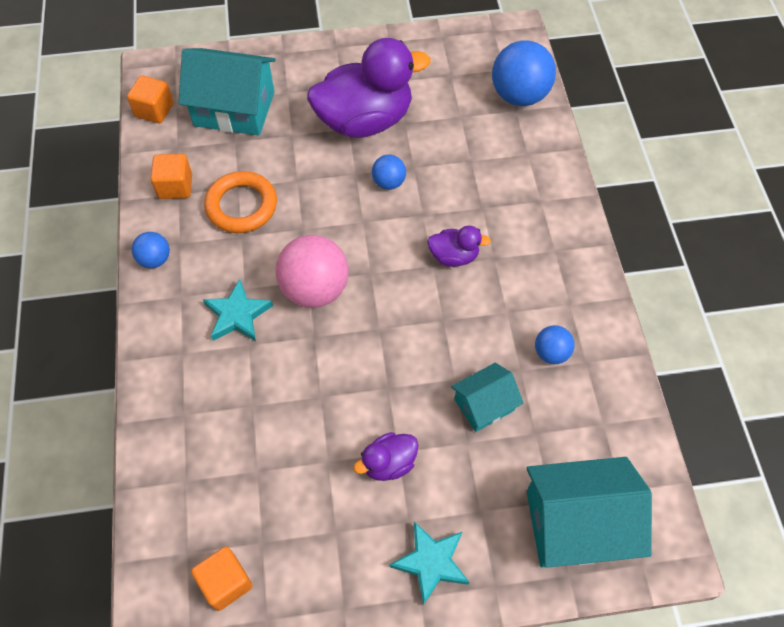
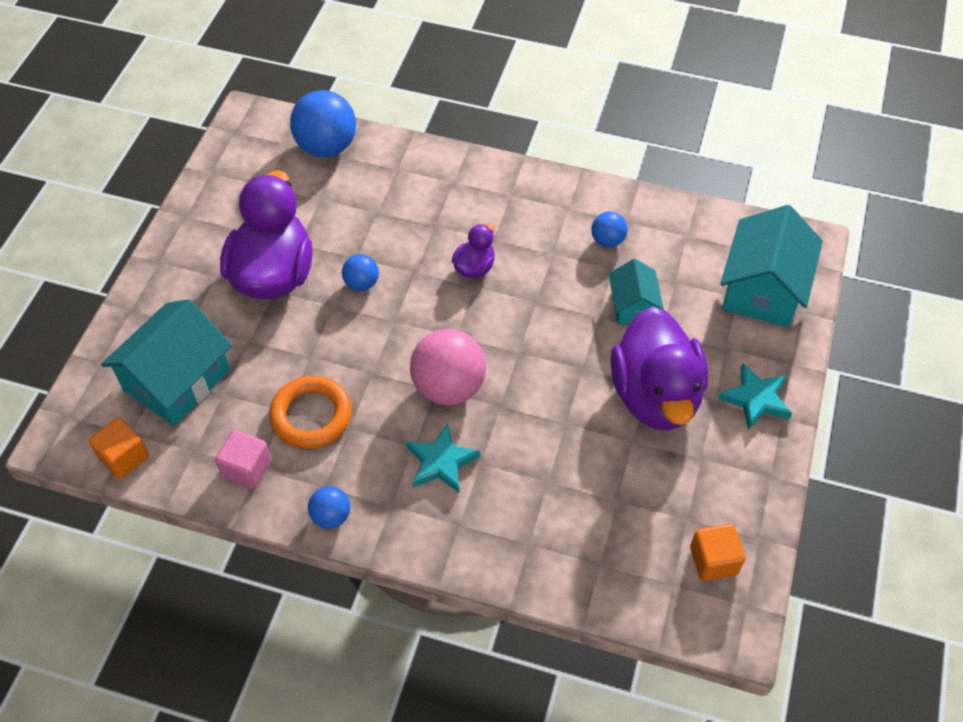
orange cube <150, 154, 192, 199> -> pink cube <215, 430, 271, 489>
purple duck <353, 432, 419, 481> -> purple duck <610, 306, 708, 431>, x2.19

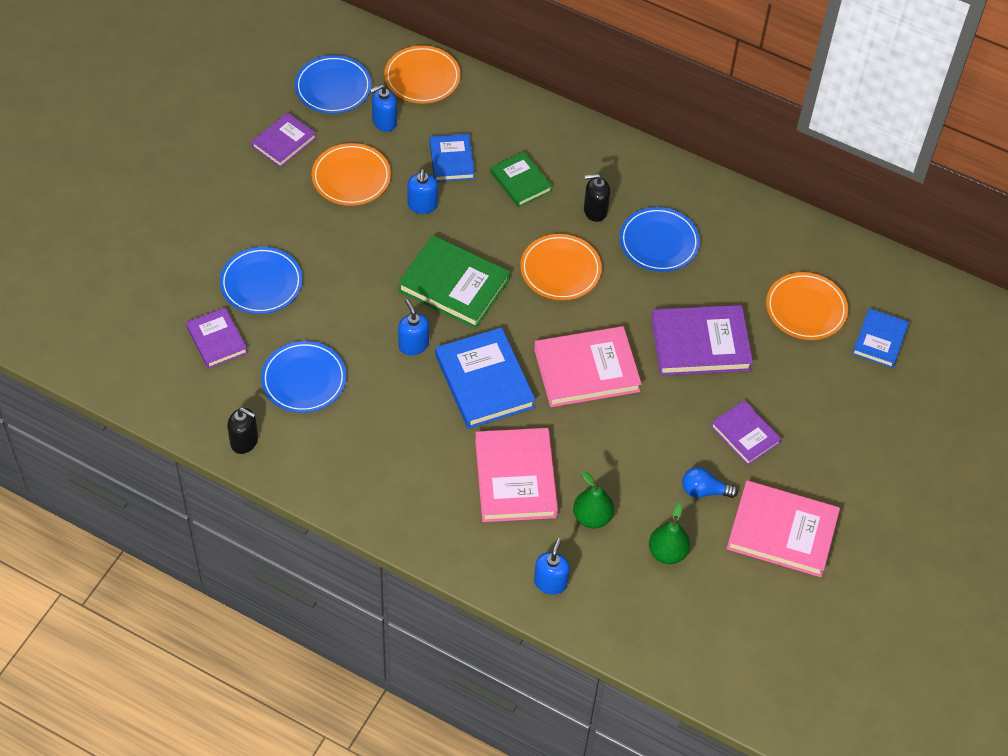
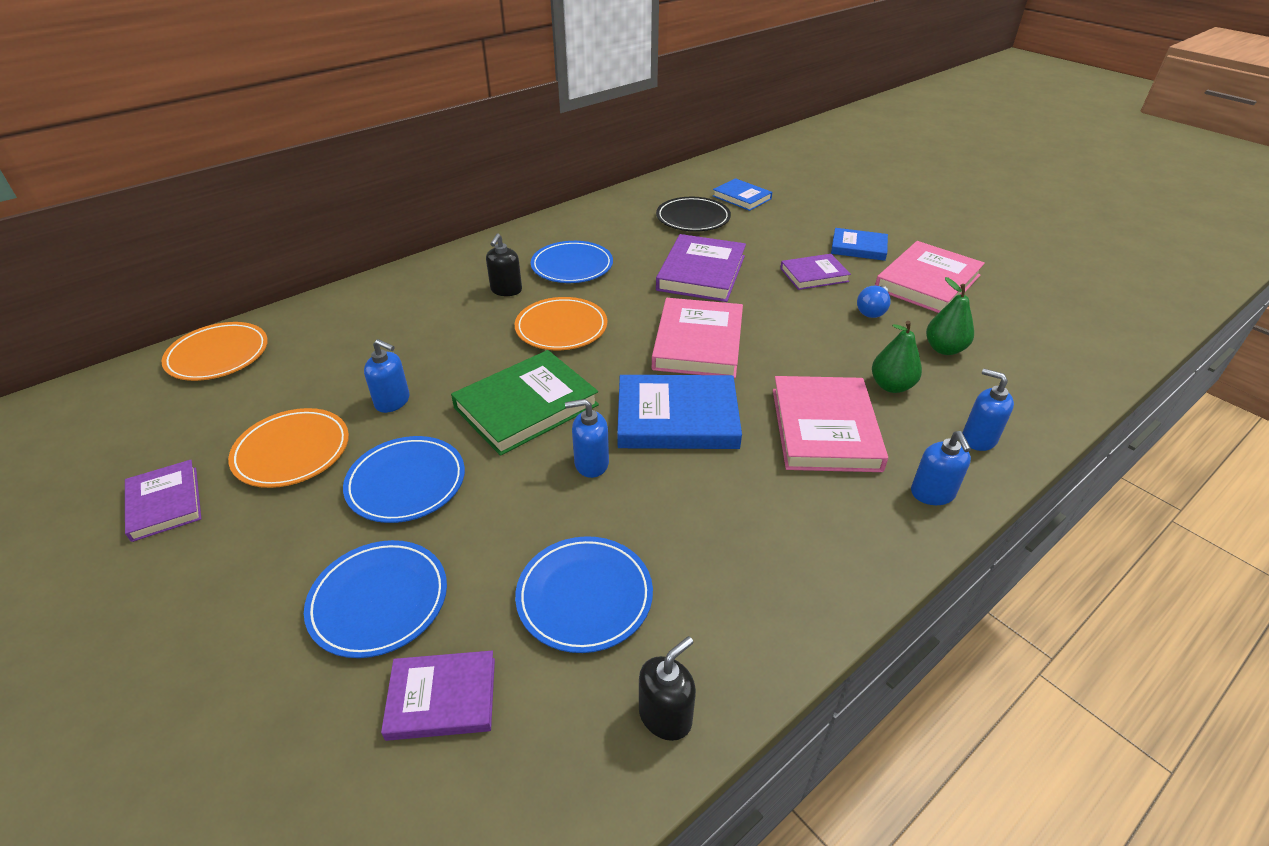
blue plate <295, 55, 372, 114> -> blue plate <343, 436, 465, 523>, moved
blue soap dispenser <370, 84, 397, 132> -> blue soap dispenser <911, 431, 971, 505>, moved
blue book <430, 134, 475, 182> -> blue book <831, 228, 888, 261>, moved
pink book <475, 428, 558, 522> -> pink book <773, 376, 888, 472>, 75 degrees clockwise
green book <490, 152, 552, 207> -> none
orange plate <766, 272, 848, 340> -> black plate <656, 197, 731, 232>

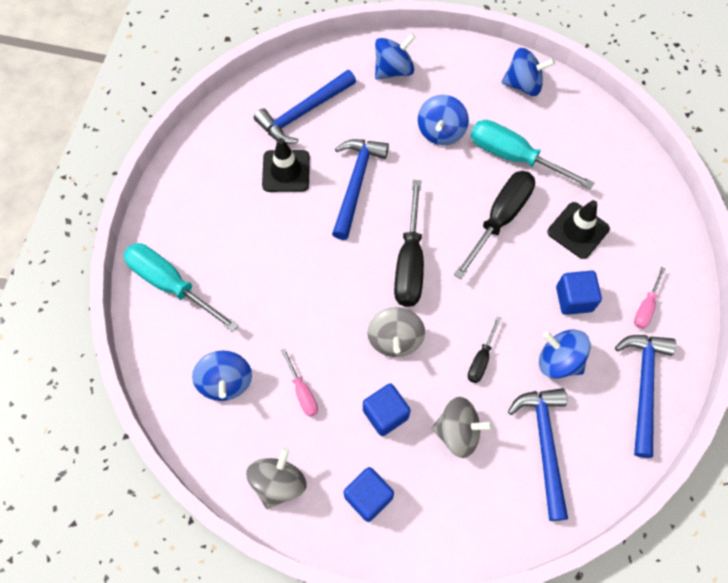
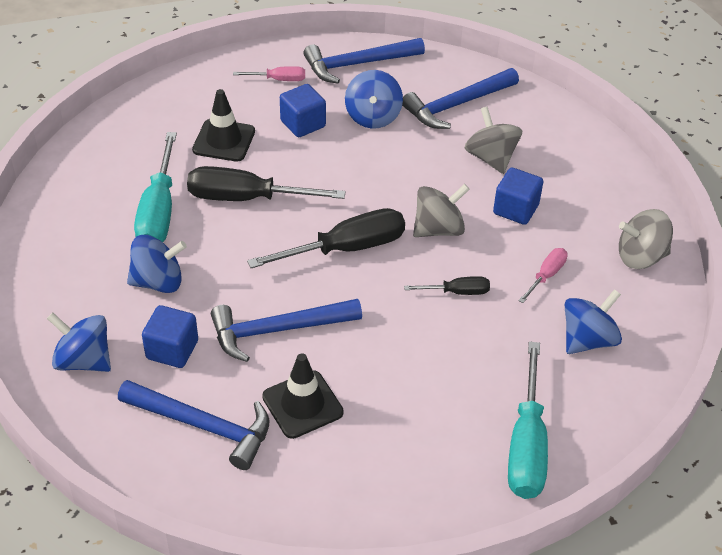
blue cube <344, 467, 394, 522> -> blue cube <142, 305, 198, 368>, moved
black screwdriver <468, 316, 501, 383> -> black screwdriver <404, 276, 490, 295>, moved
blue spinning top <502, 48, 555, 96> -> none

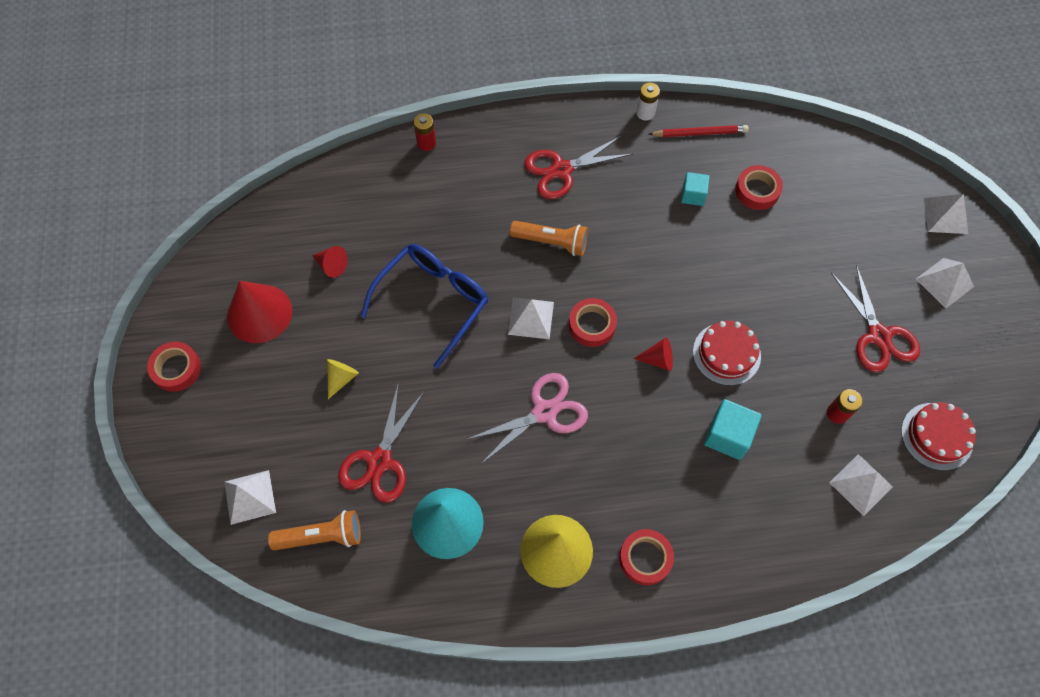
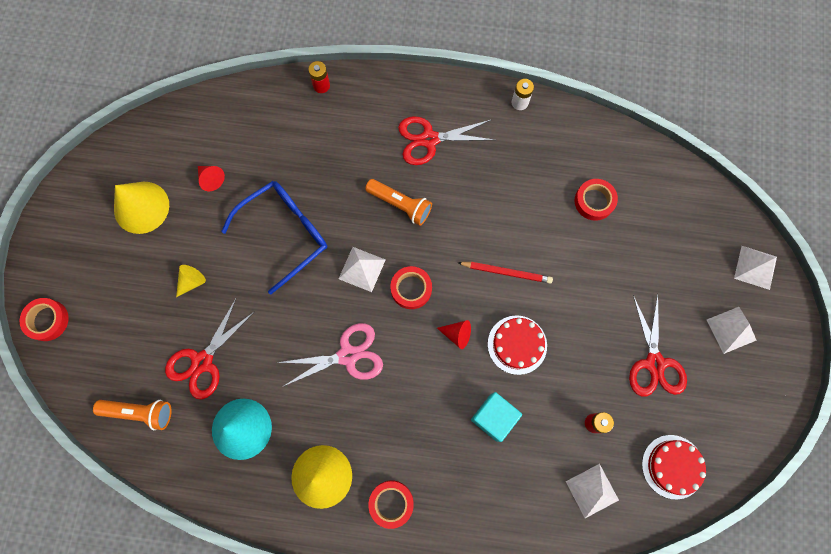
red tape <147, 342, 201, 392> -> red tape <20, 298, 69, 341>, moved
white pyramid <224, 470, 276, 525> -> none
red cone <227, 281, 293, 343> -> yellow cone <114, 182, 169, 234>
red pencil <649, 125, 749, 137> -> red pencil <457, 262, 553, 284>, moved
turquoise cube <681, 172, 709, 206> -> none

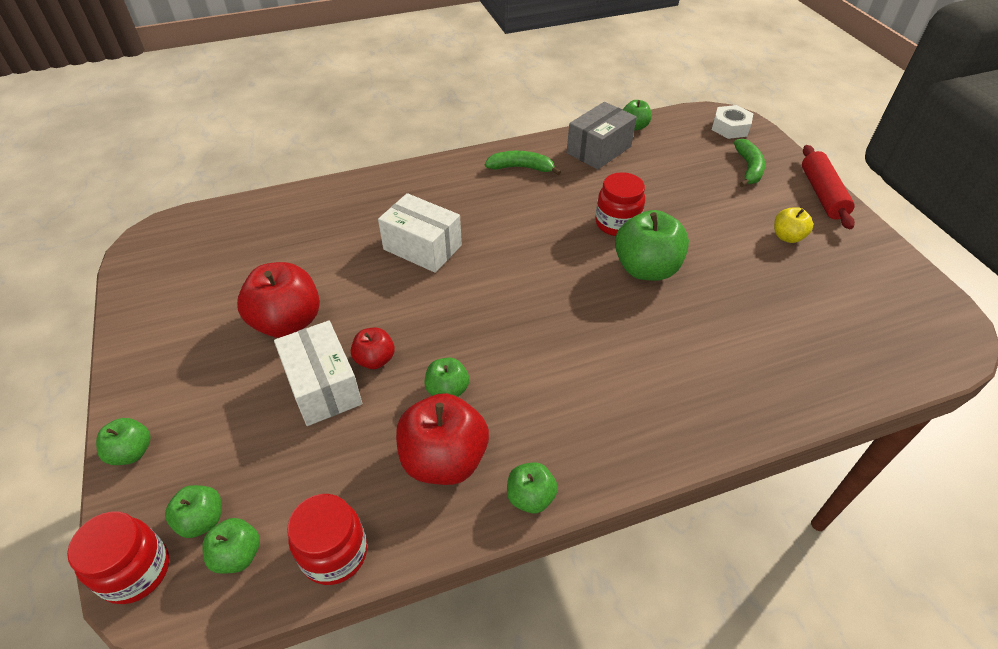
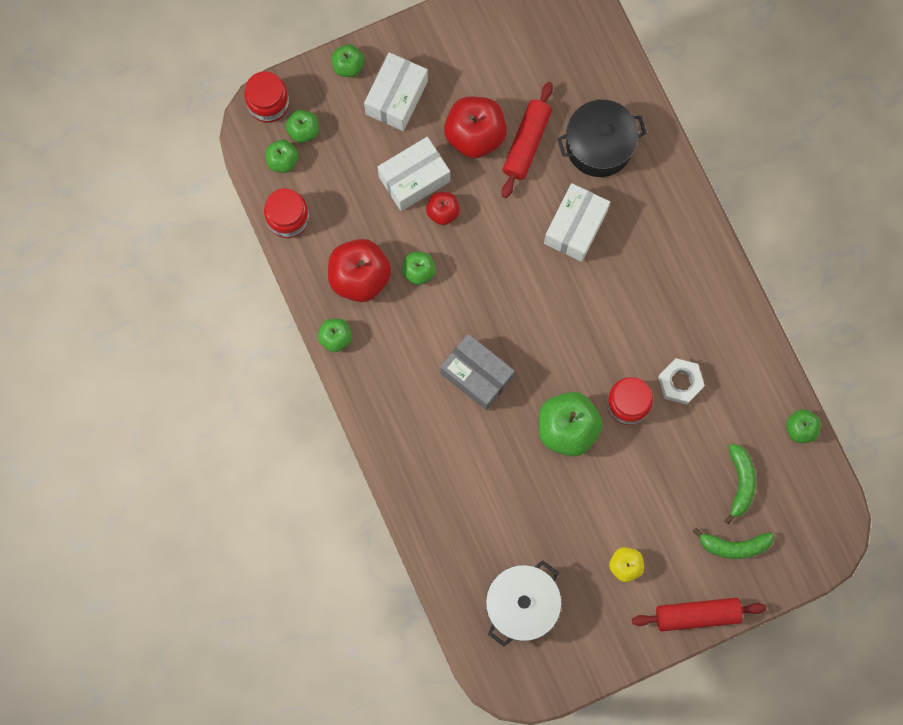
green banana <485, 151, 561, 175> -> green banana <724, 444, 756, 524>, moved
grey box <567, 102, 637, 170> -> grey box <440, 334, 515, 410>, moved
white nut <712, 105, 754, 139> -> white nut <658, 358, 705, 404>, moved
none -> white box <364, 52, 428, 131>
none -> white pot <486, 560, 562, 646>
none -> red rolling pin <502, 82, 553, 198>
none -> black pot <557, 100, 647, 177>

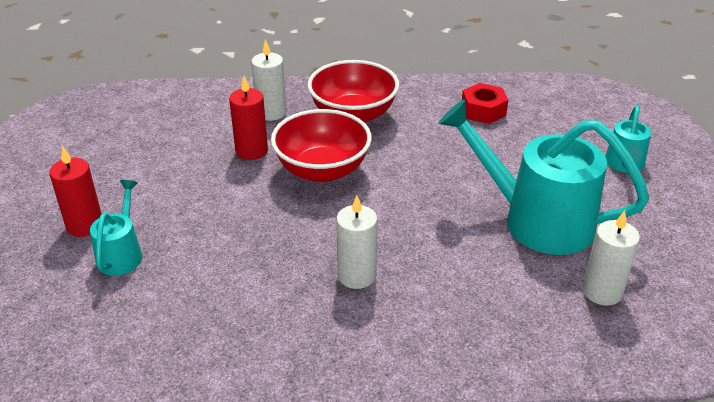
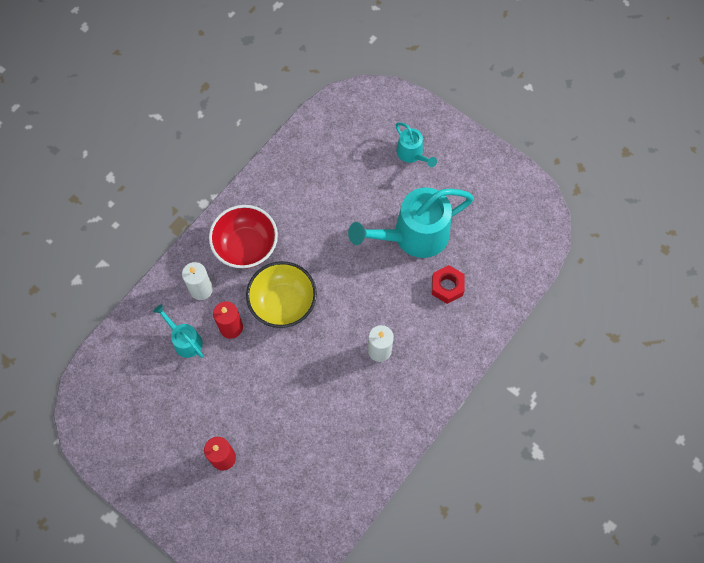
turquoise watering can <90, 180, 142, 276> -> turquoise watering can <153, 304, 203, 358>, moved
red bowl <271, 109, 372, 182> -> yellow bowl <246, 261, 317, 328>
red nut <462, 83, 508, 124> -> red nut <432, 265, 464, 304>, moved
white candle <583, 210, 640, 306> -> none

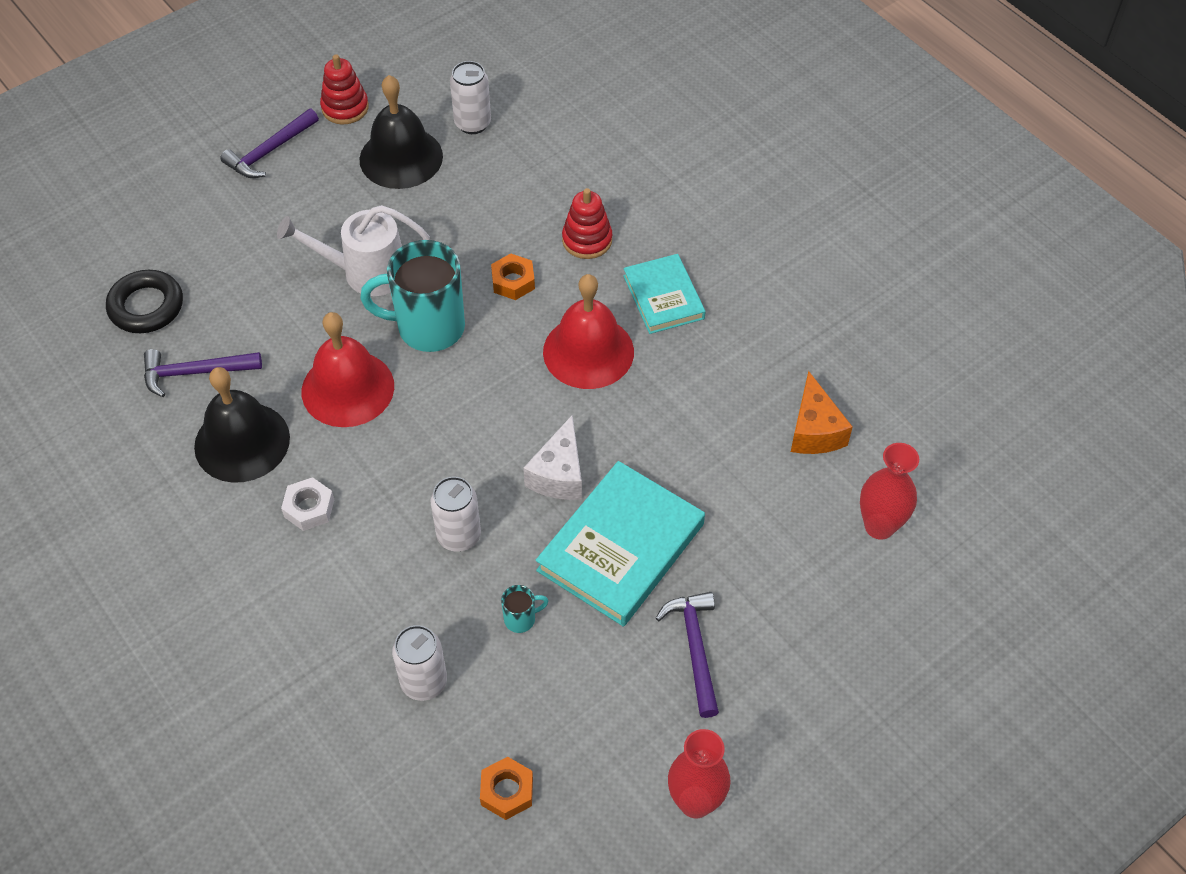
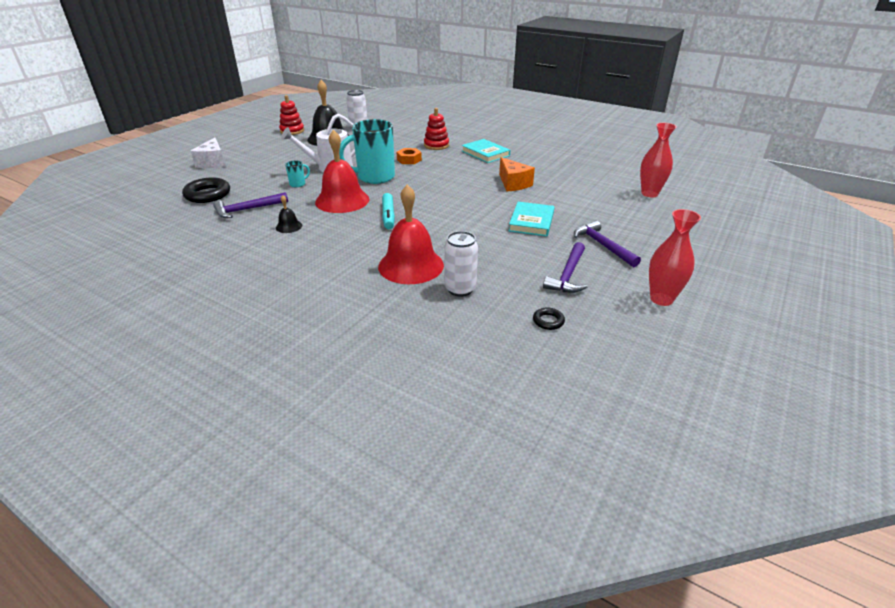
black bell <194, 367, 290, 483> -> black bell <276, 195, 302, 233>, x0.44
purple hammer <220, 109, 319, 178> -> purple hammer <543, 242, 587, 293>, moved
white nut <281, 477, 334, 531> -> none
white can <430, 476, 481, 552> -> none
orange nut <480, 757, 533, 820> -> black ring <533, 307, 565, 330>
turquoise mug <501, 585, 548, 633> -> turquoise mug <285, 160, 310, 187>, moved
white cheese <523, 415, 582, 500> -> white cheese <191, 138, 225, 168>, moved
turquoise book <536, 461, 705, 627> -> turquoise book <509, 202, 555, 236>, x0.61
red bell <543, 274, 634, 389> -> red bell <378, 184, 444, 284>, moved
orange cheese <791, 371, 853, 454> -> orange cheese <499, 157, 535, 191>, moved
none -> turquoise marker <382, 193, 395, 229>

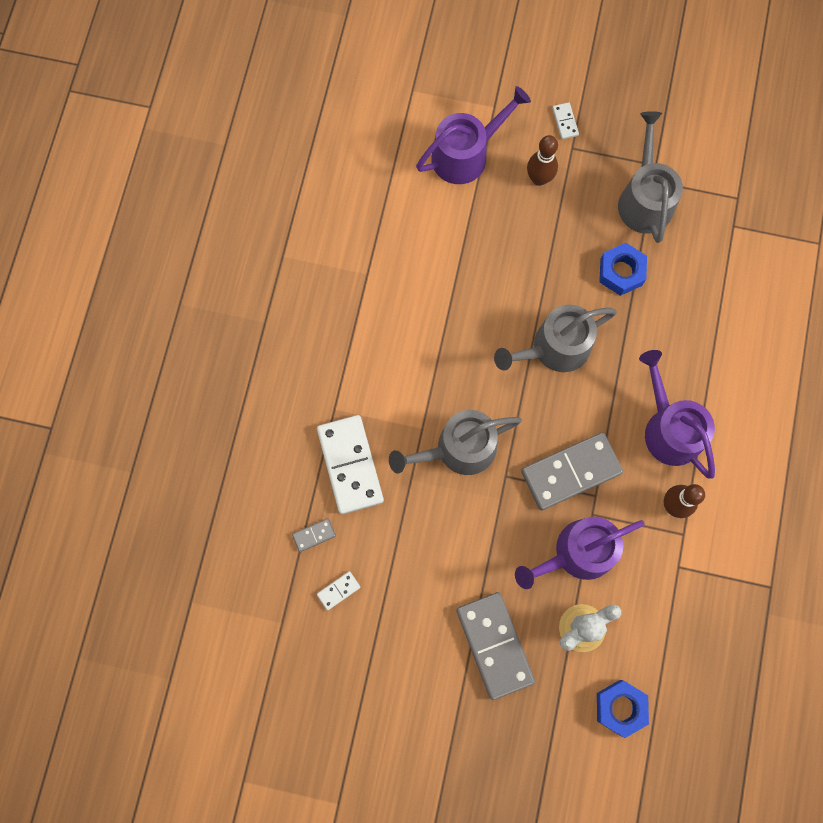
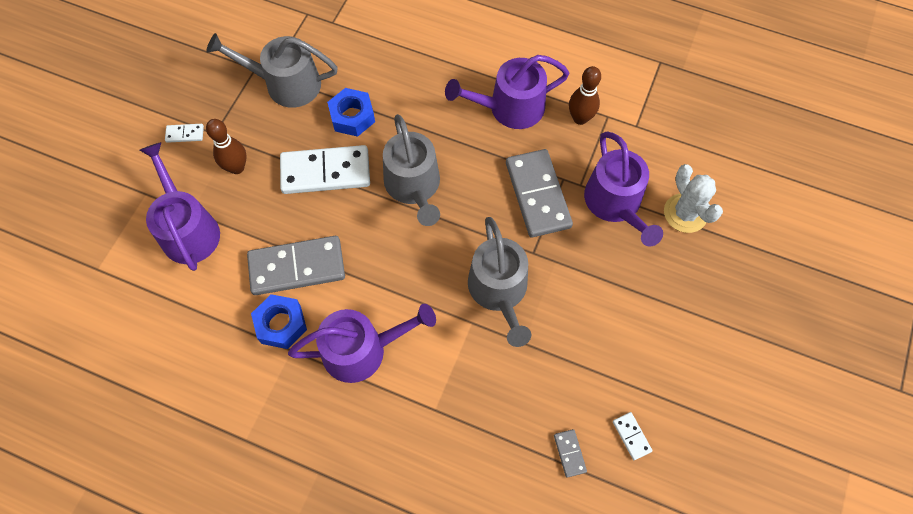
white domino <317, 415, 384, 514> -> white domino <280, 145, 370, 194>, moved
grey domino <456, 592, 535, 700> -> grey domino <247, 236, 345, 295>, moved
blue nut <597, 680, 649, 738> -> blue nut <251, 294, 307, 349>, moved
none -> purple watering can <288, 304, 436, 383>

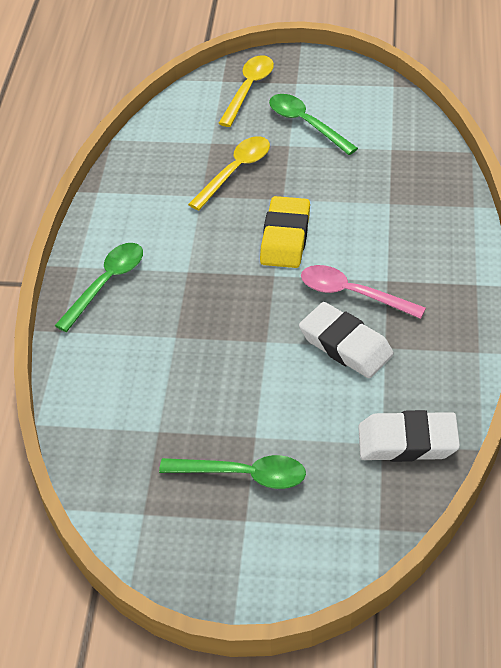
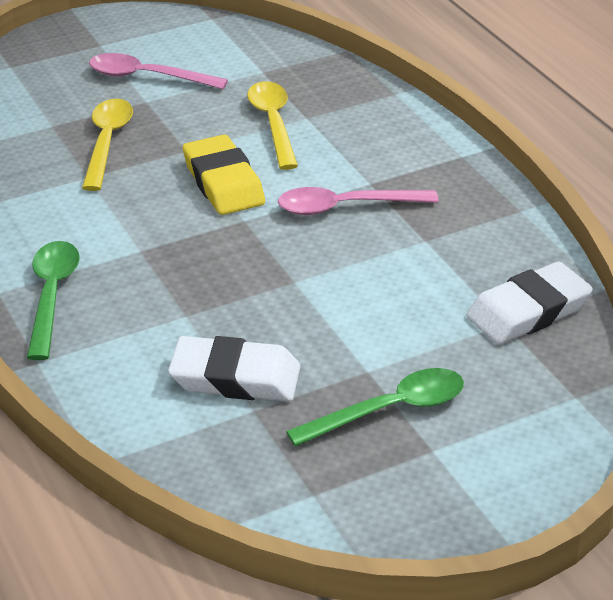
yellow spoon <218, 55, 274, 127> -> yellow spoon <247, 81, 298, 170>, moved
green spoon <269, 94, 358, 155> -> pink spoon <89, 53, 228, 89>
white eraser <299, 302, 394, 378> -> white eraser <168, 336, 301, 402>, moved

